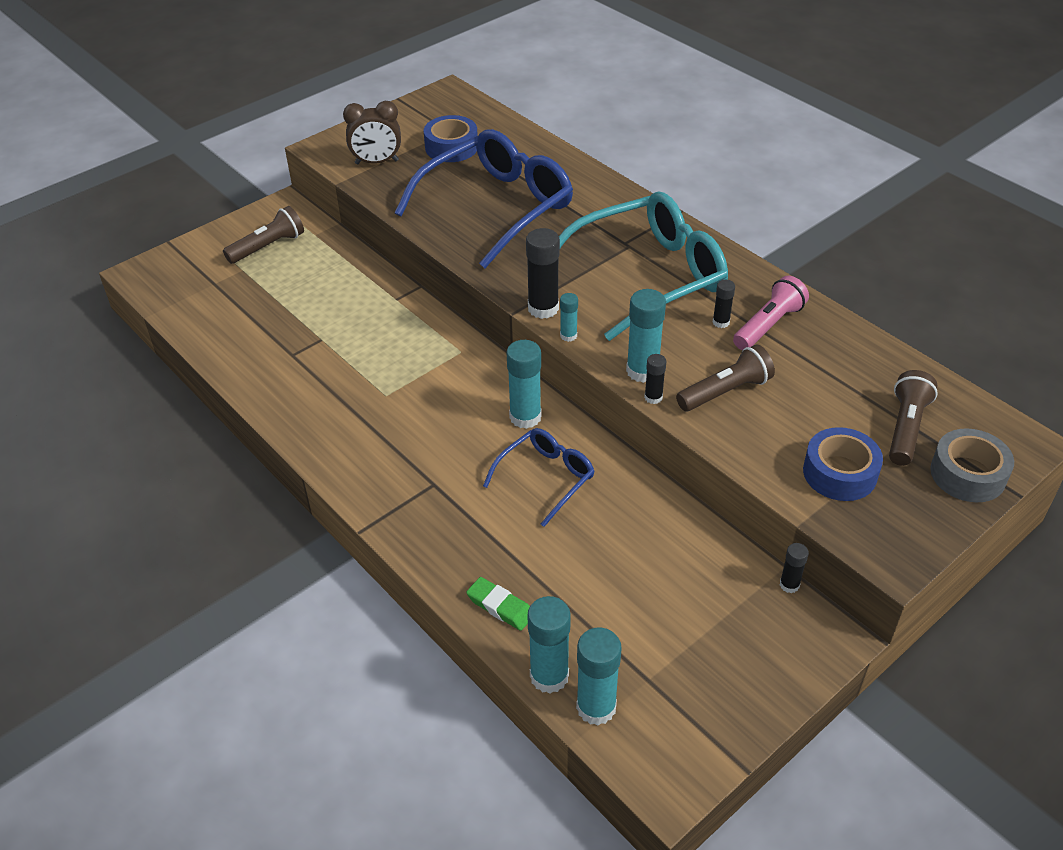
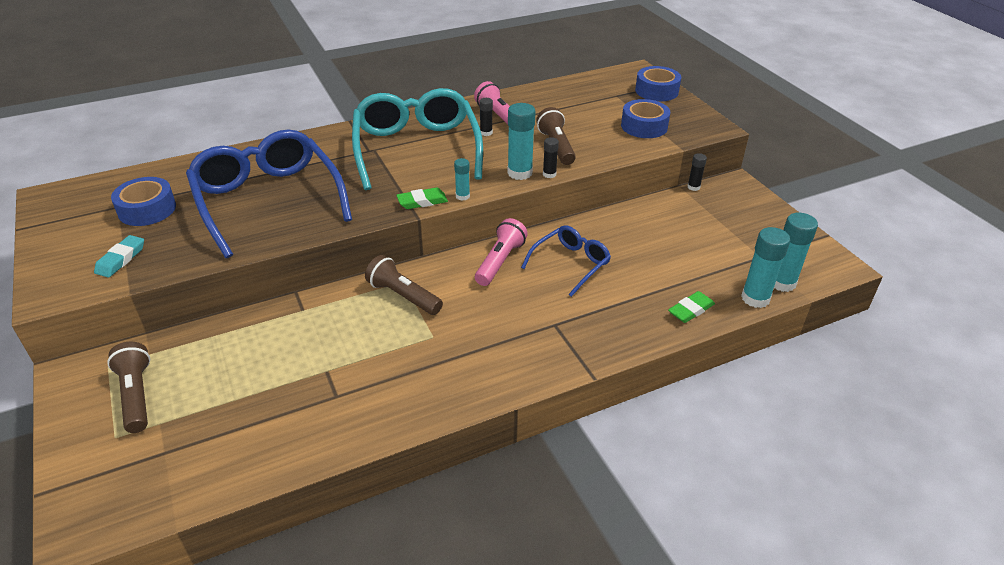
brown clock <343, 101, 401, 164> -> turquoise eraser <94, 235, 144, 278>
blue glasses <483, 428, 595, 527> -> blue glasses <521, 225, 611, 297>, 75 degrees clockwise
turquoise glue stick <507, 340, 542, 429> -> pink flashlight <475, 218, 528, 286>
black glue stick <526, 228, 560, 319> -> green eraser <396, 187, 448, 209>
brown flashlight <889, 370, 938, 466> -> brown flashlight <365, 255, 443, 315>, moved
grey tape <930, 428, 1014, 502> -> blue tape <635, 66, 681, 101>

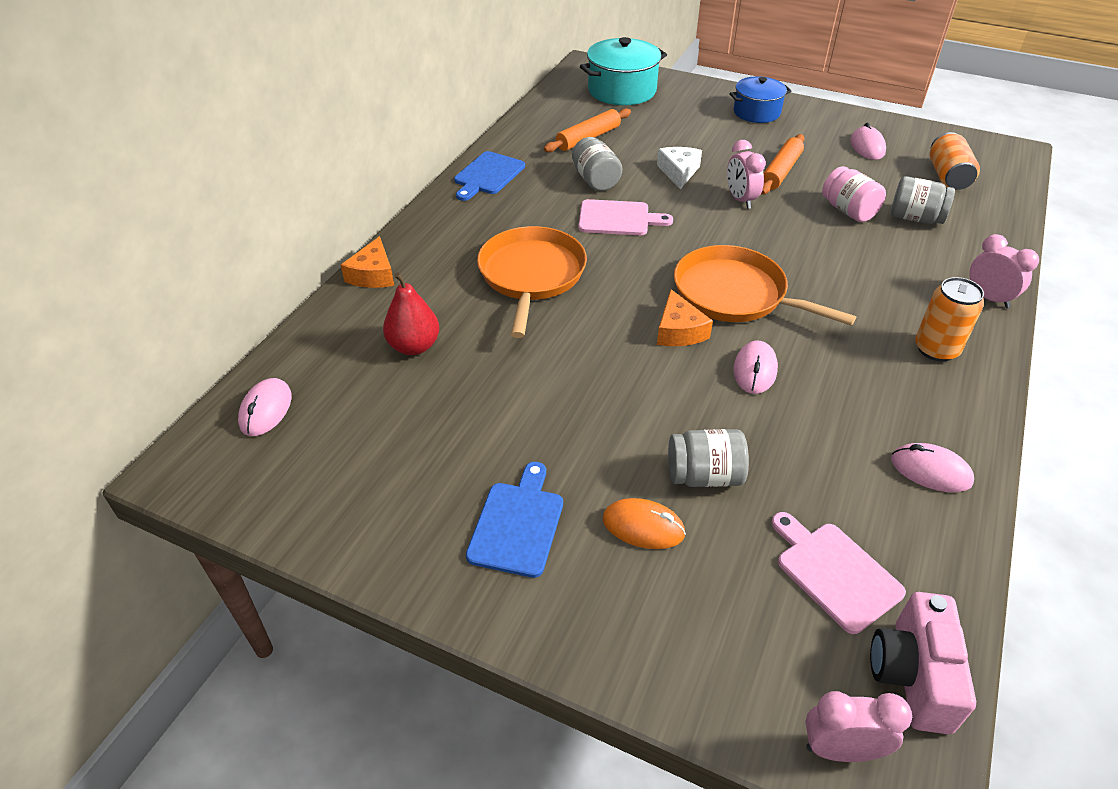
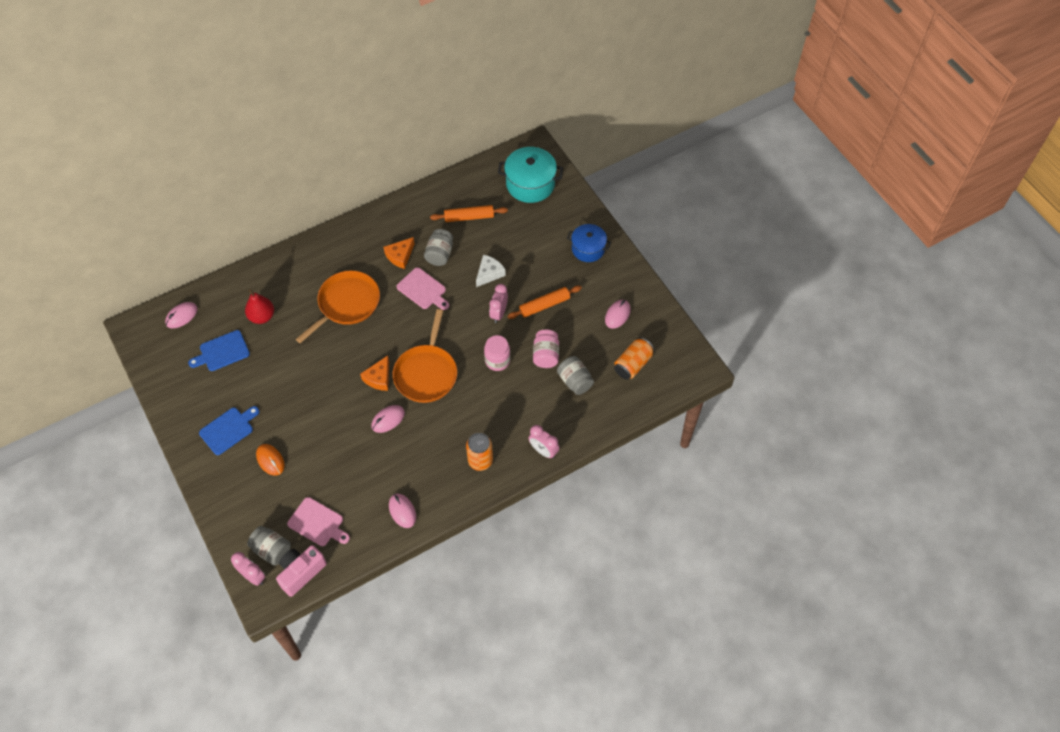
orange cheese <341, 236, 394, 288> -> orange cheese <384, 237, 415, 269>, moved
blue cutting board <454, 151, 525, 201> -> blue cutting board <188, 330, 250, 371>, moved
grey jar <668, 429, 749, 487> -> grey jar <247, 526, 291, 566>, moved
orange pan <674, 245, 856, 326> -> orange pan <393, 309, 457, 403>, 150 degrees counterclockwise
pink cutting board <771, 512, 906, 634> -> pink cutting board <287, 497, 350, 546>, 120 degrees clockwise
pink clock <969, 234, 1039, 308> -> pink clock <528, 425, 559, 459>, 135 degrees clockwise
none -> pink jar <484, 335, 510, 371>

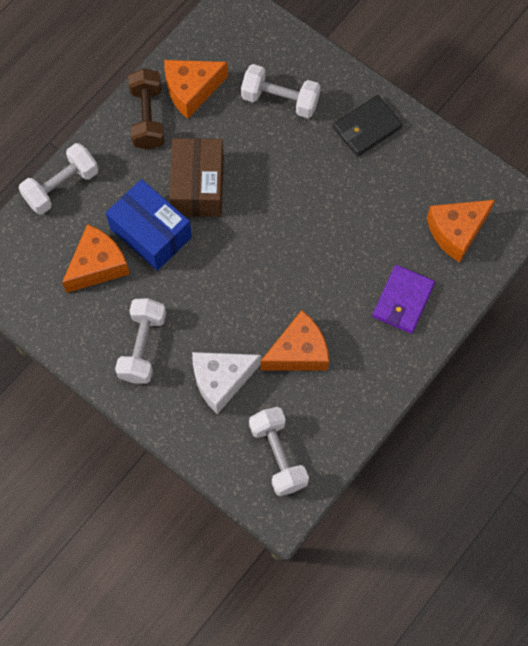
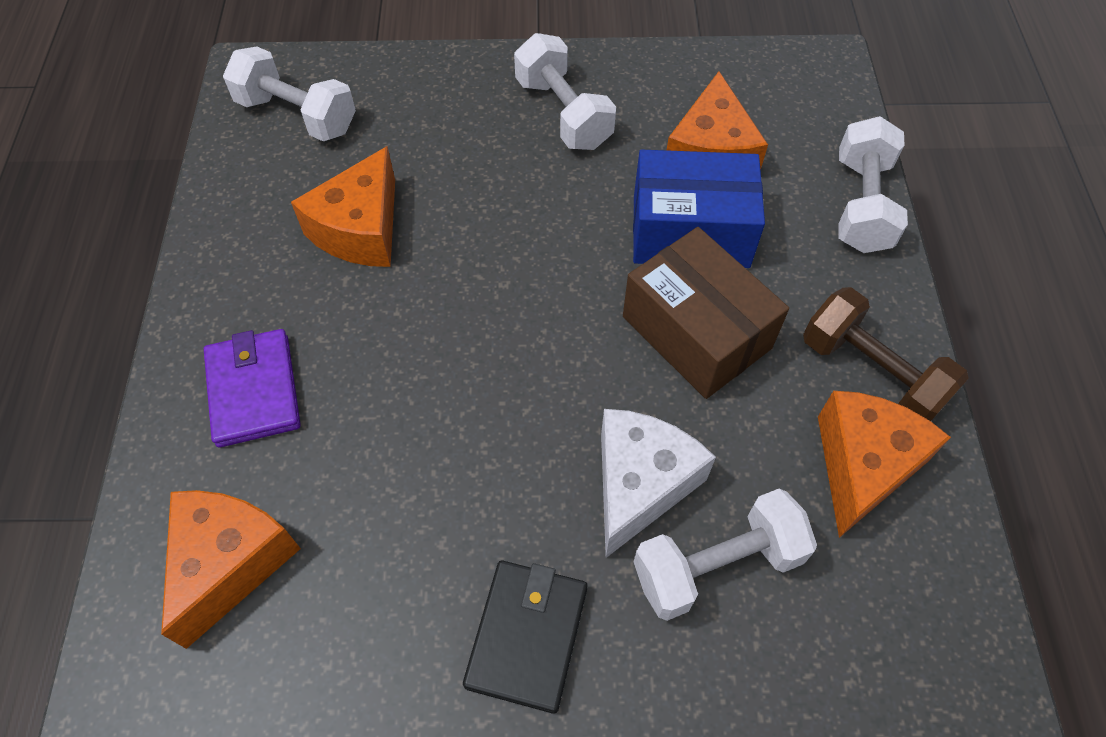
white cheese <192, 352, 261, 414> -> white cheese <601, 409, 716, 558>, moved

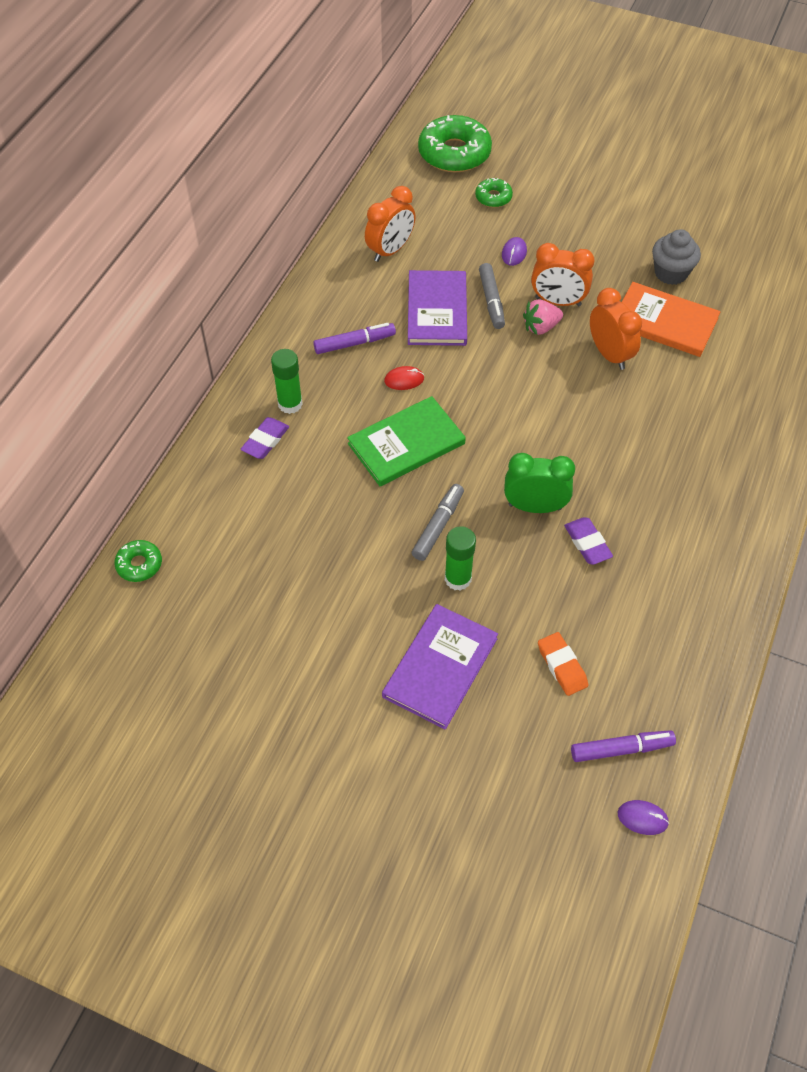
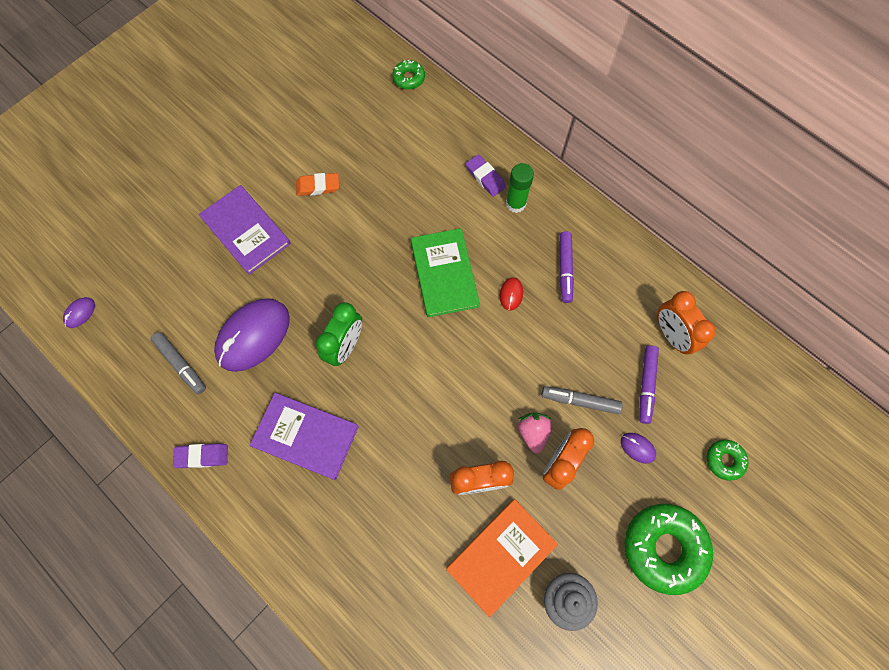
purple book <408, 270, 467, 346> -> purple book <250, 393, 359, 480>, moved
grey marker <412, 484, 464, 561> -> grey marker <151, 332, 206, 394>, moved
green donut <418, 115, 492, 173> -> green donut <624, 504, 713, 595>, moved
green glue stick <445, 526, 476, 591> -> none
orange eraser <538, 632, 588, 696> -> orange eraser <296, 173, 339, 196>, moved
purple eraser <564, 517, 613, 565> -> purple eraser <173, 443, 228, 468>, moved
purple marker <571, 730, 676, 762> -> purple marker <639, 346, 659, 424>, moved
none -> purple mouse <214, 298, 290, 372>

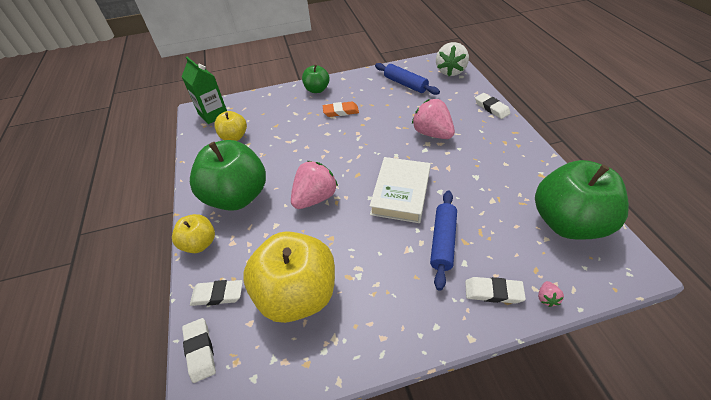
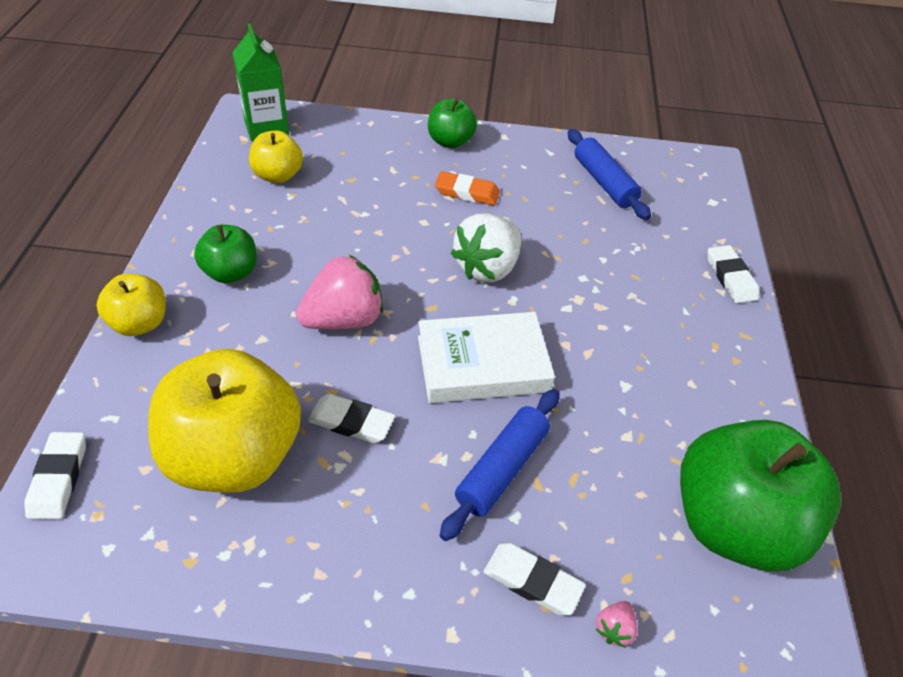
green apple <190, 140, 266, 211> -> green apple <194, 225, 257, 283>, x0.52
white eraser <190, 280, 243, 306> -> white eraser <307, 394, 395, 443>, moved
white book <370, 157, 431, 223> -> white book <418, 312, 555, 403>, 45 degrees clockwise
pink strawberry <412, 99, 455, 139> -> none
white strawberry <436, 42, 469, 76> -> white strawberry <451, 214, 521, 282>, moved

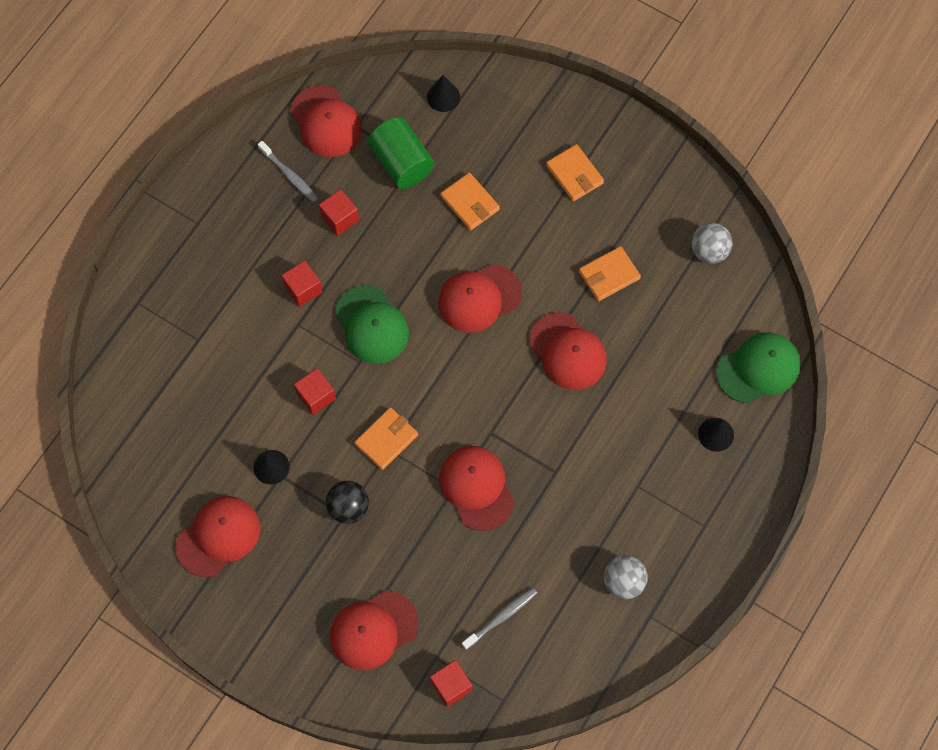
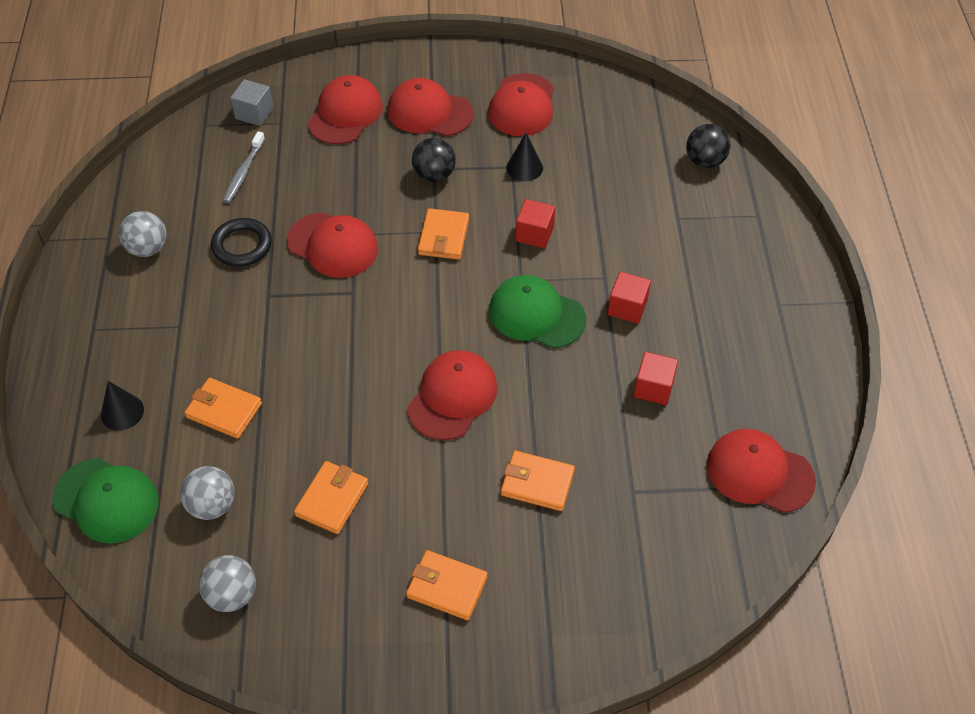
grey toothbrush <258, 141, 319, 203> -> none
green cylinder <368, 117, 435, 189> -> none
black cone <427, 75, 460, 112> -> none
red cube <430, 660, 472, 707> -> grey cube <230, 79, 274, 126>
red cap <529, 312, 607, 390> -> red cap <388, 78, 474, 136>, moved
green cap <716, 332, 801, 404> -> green cap <52, 458, 159, 544>, 90 degrees counterclockwise
none -> grey ball <180, 466, 235, 520>
none -> orange wallet <185, 378, 262, 439>
none -> black ring <211, 218, 272, 267>
none -> black ball <686, 124, 731, 168>

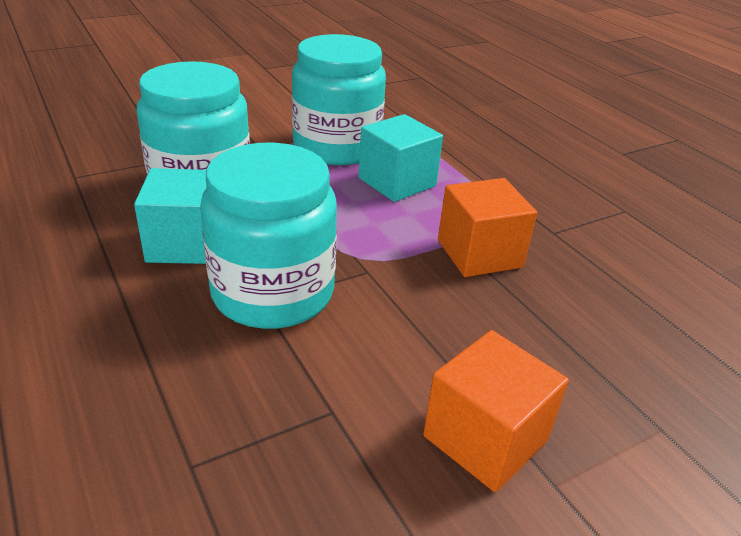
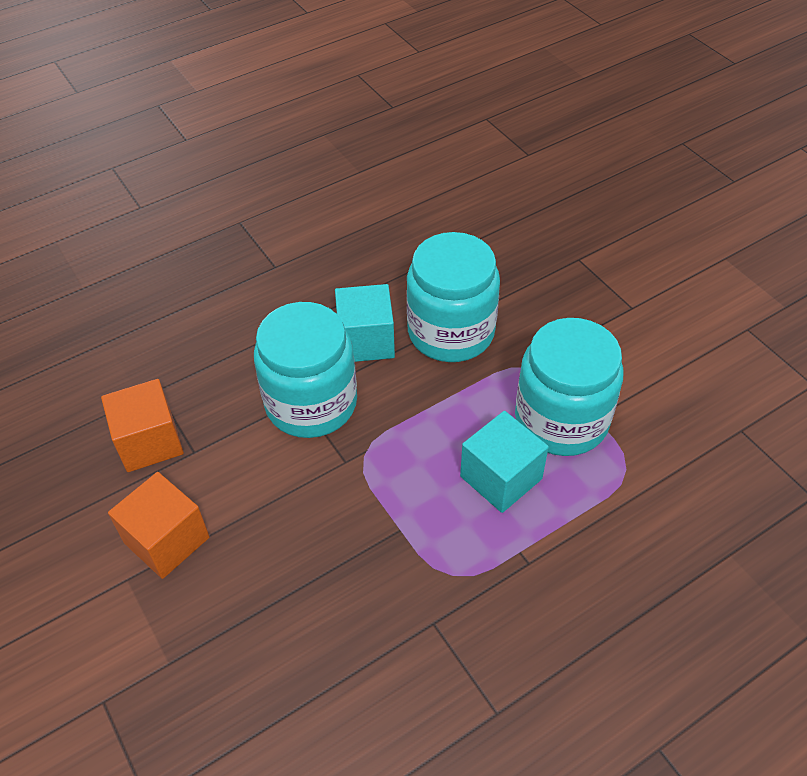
orange cube <438, 178, 537, 277> -> orange cube <101, 379, 184, 472>, moved

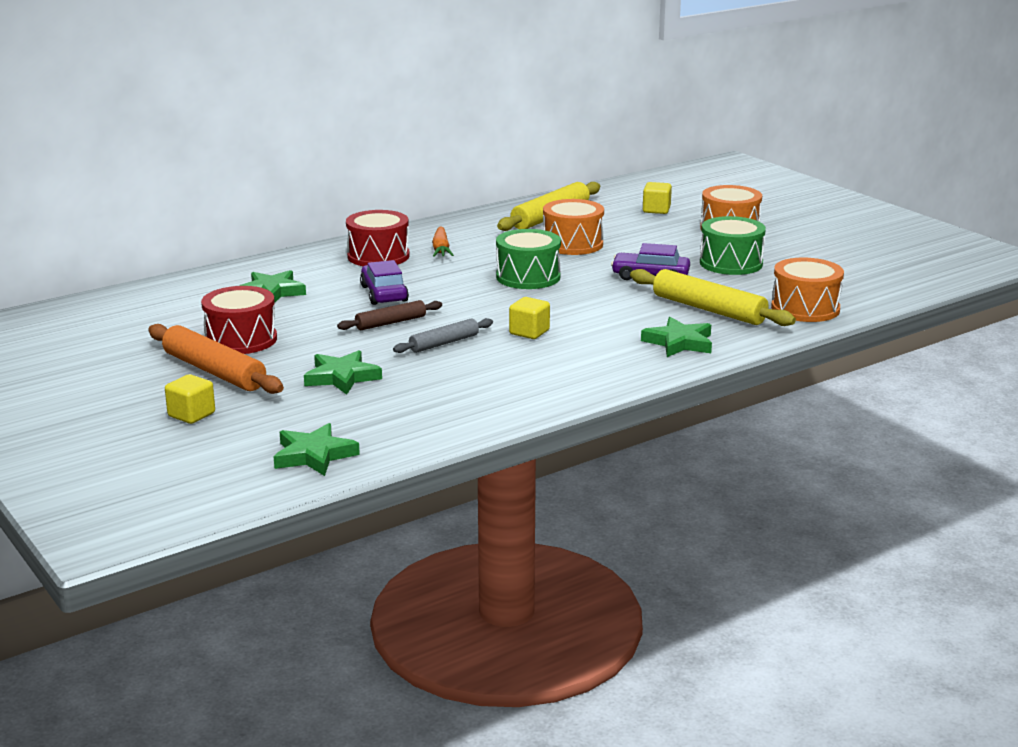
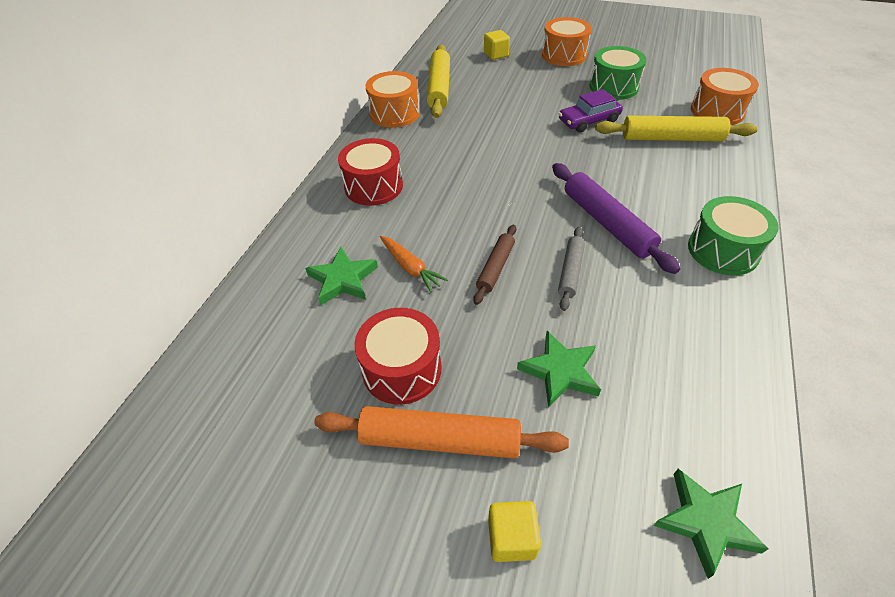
purple car <360, 260, 409, 305> -> none
orange carrot <432, 226, 454, 257> -> orange carrot <380, 236, 448, 292>, moved
green drum <496, 229, 561, 289> -> green drum <688, 196, 779, 275>, moved
yellow cube <509, 297, 550, 339> -> purple rolling pin <552, 163, 680, 274>
orange drum <543, 199, 604, 255> -> orange drum <366, 71, 420, 128>, moved
green star <641, 317, 712, 357> -> none

